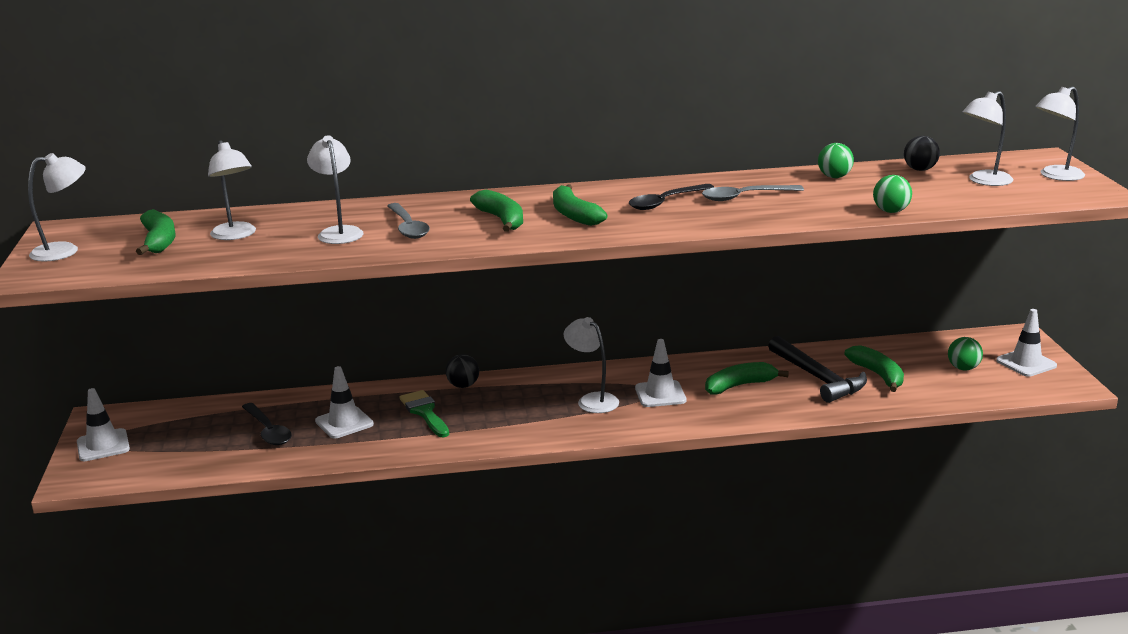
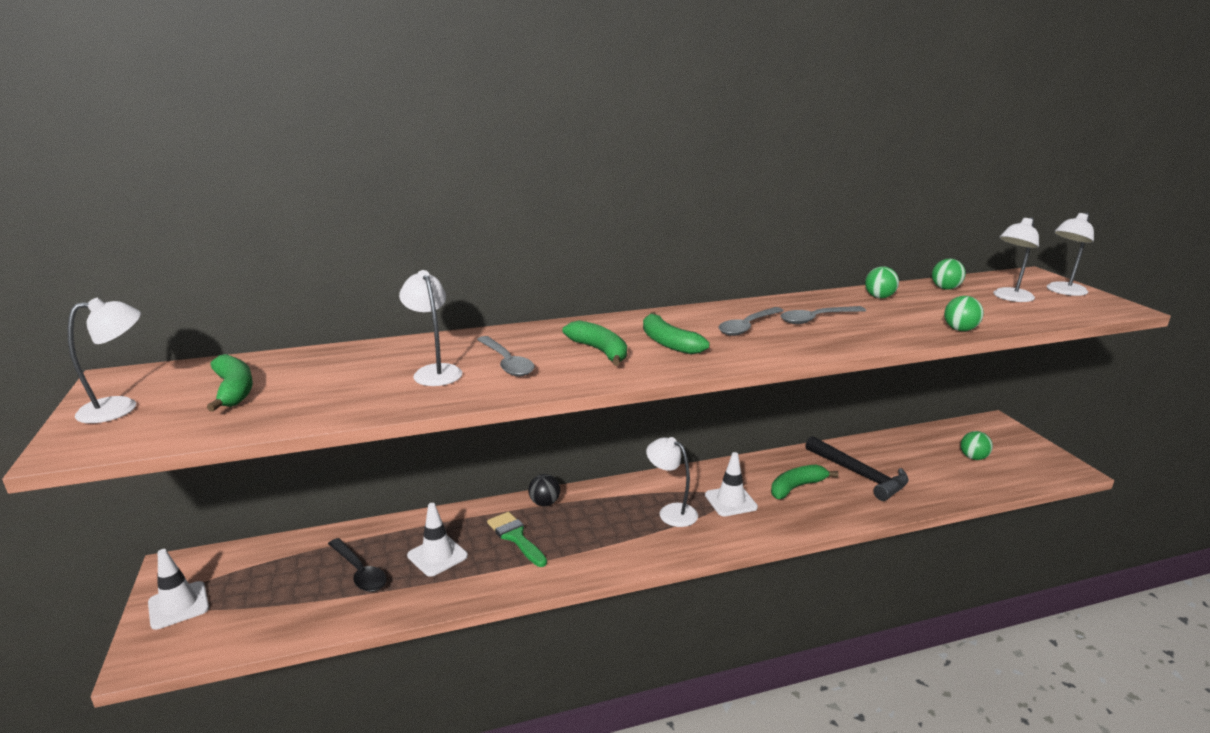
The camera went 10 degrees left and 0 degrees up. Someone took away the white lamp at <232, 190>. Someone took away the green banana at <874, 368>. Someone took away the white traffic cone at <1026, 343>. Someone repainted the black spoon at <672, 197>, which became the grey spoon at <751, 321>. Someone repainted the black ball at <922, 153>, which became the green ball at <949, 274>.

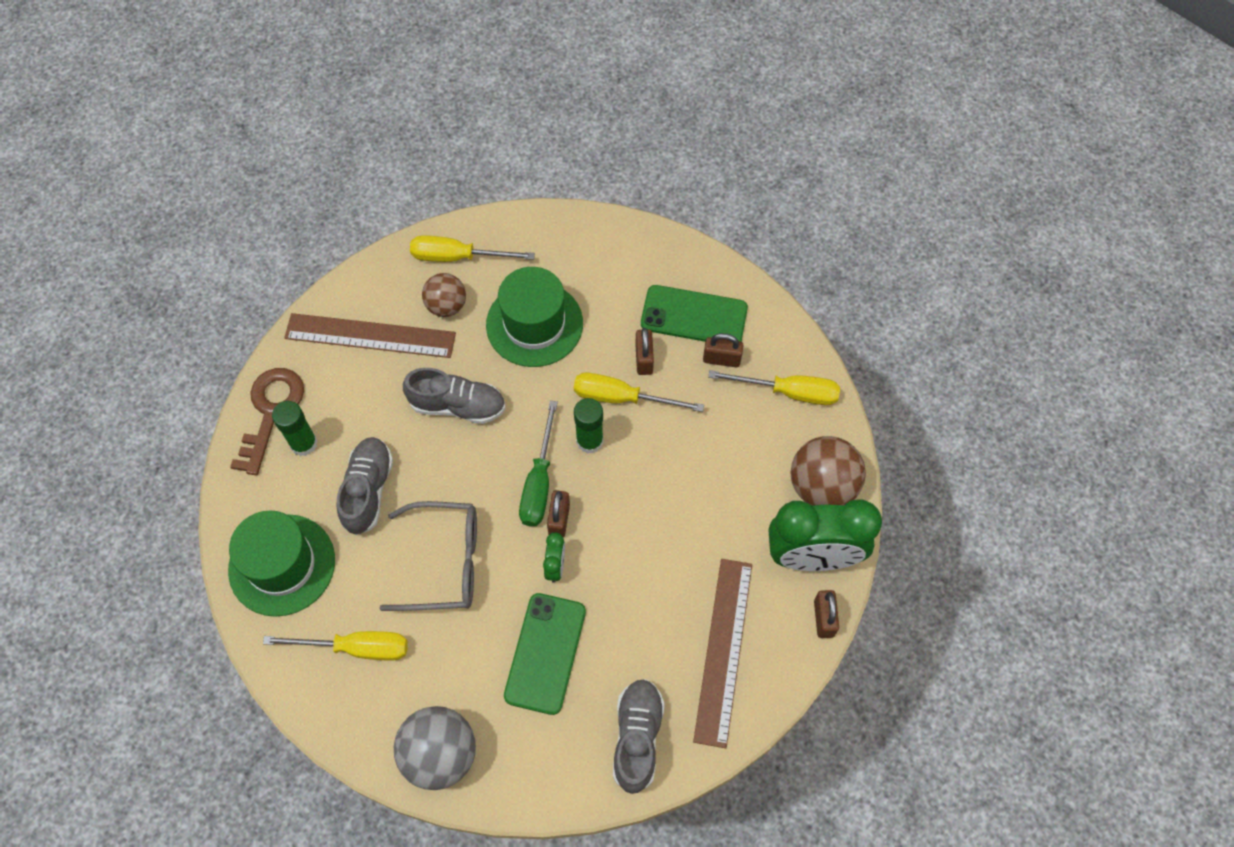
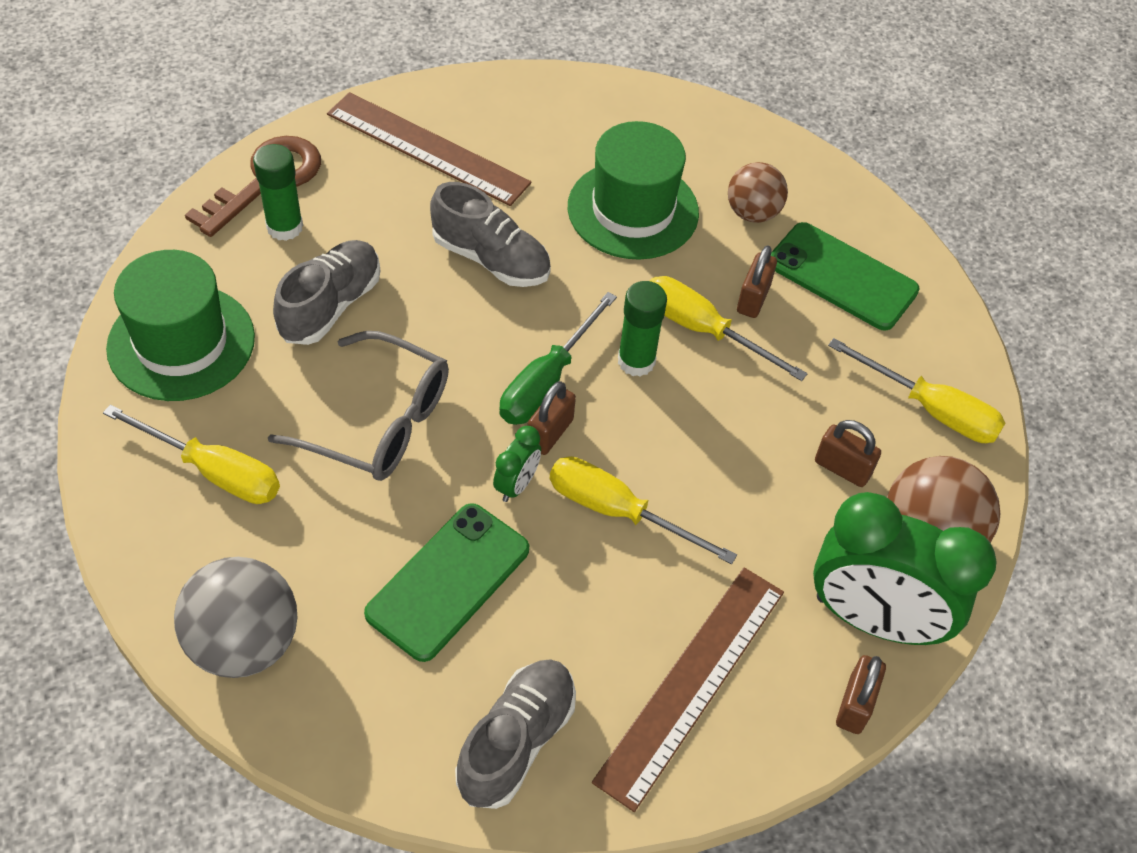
The camera went 20 degrees right and 10 degrees down. Someone carried the yellow screwdriver from <472, 248> to <643, 510>. Someone carried the brown ball from <444, 295> to <758, 192>. Someone carried the brown padlock from <723, 350> to <848, 453>.

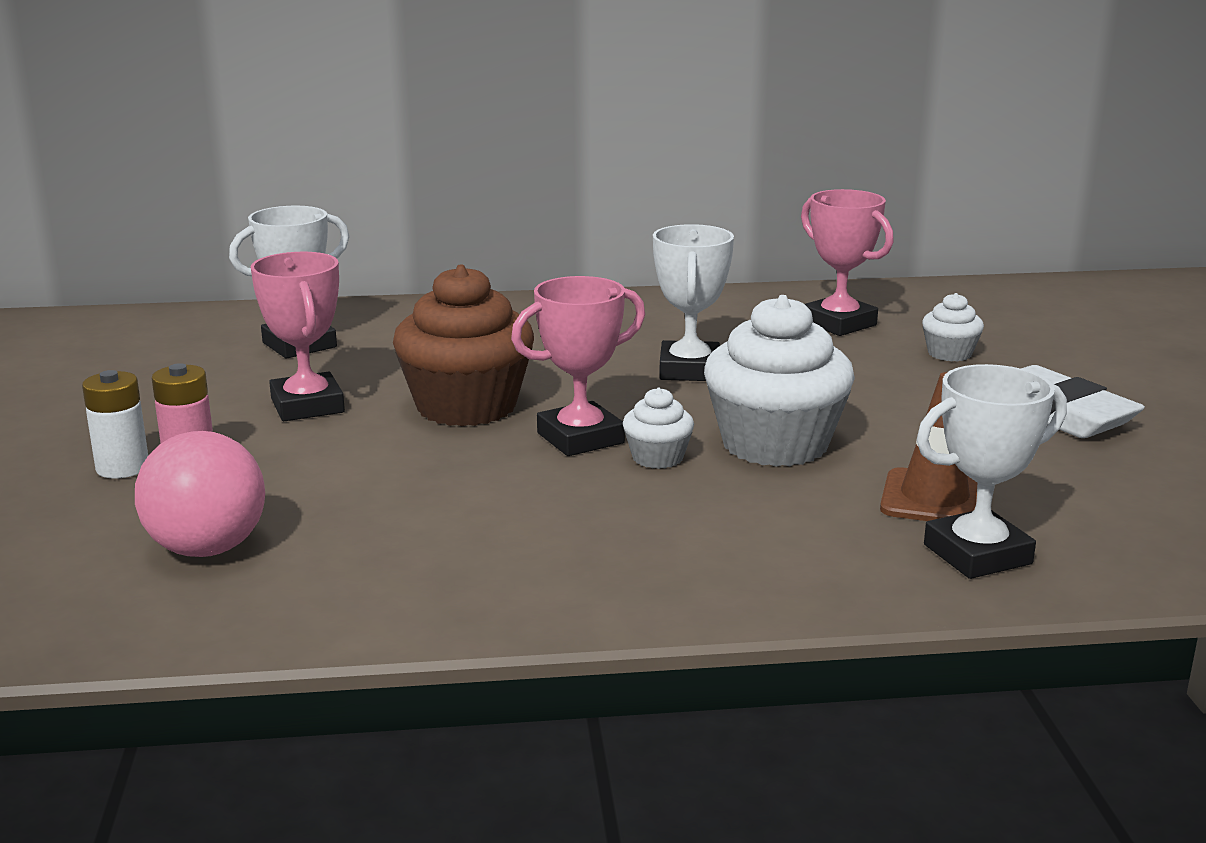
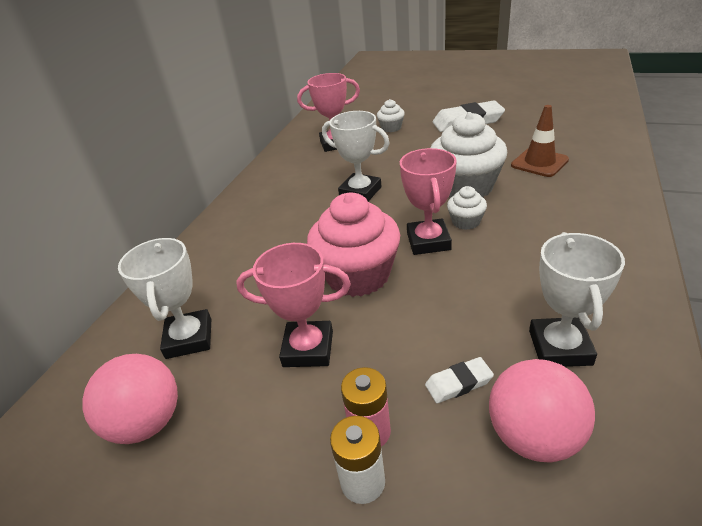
The camera went 60 degrees left and 15 degrees up. Someone put down the pink ball at <130, 399>. Someone put down the white eraser at <459, 380>. Someone carried the white trophy from <992, 471> to <577, 299>. Someone repainted the brown cupcake at <463, 345>, which became the pink cupcake at <353, 245>.

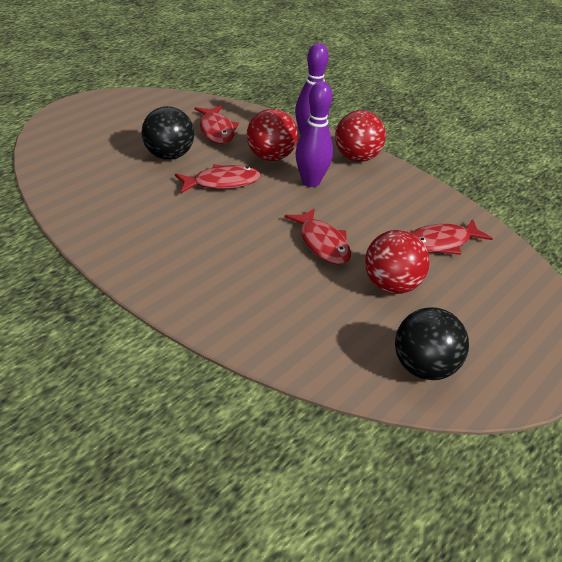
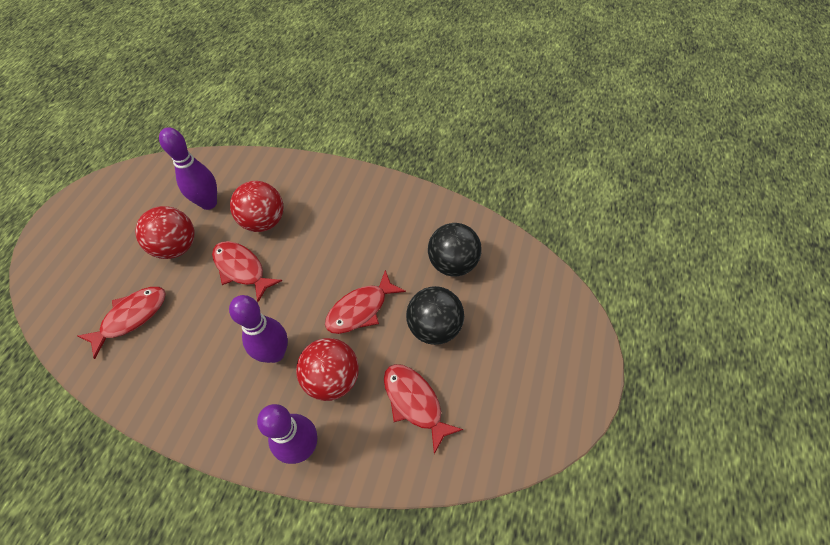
The camera went 160 degrees right and 20 degrees up. Someone put down the purple bowling pin at <188, 168>. Someone carried the red ball from <360, 136> to <257, 206>. Someone carried the black ball from <432, 343> to <455, 249>.

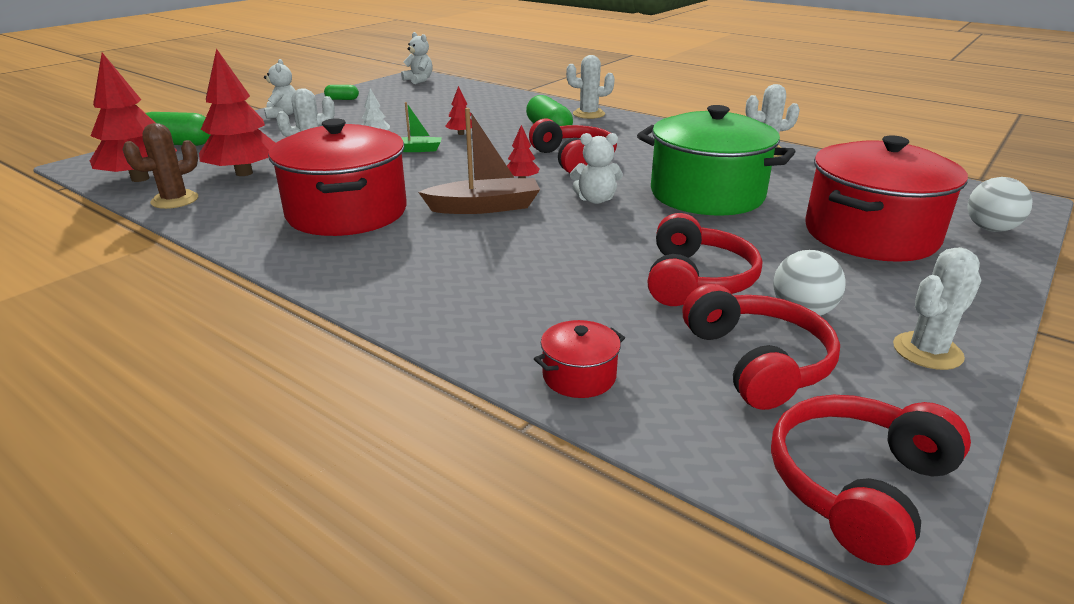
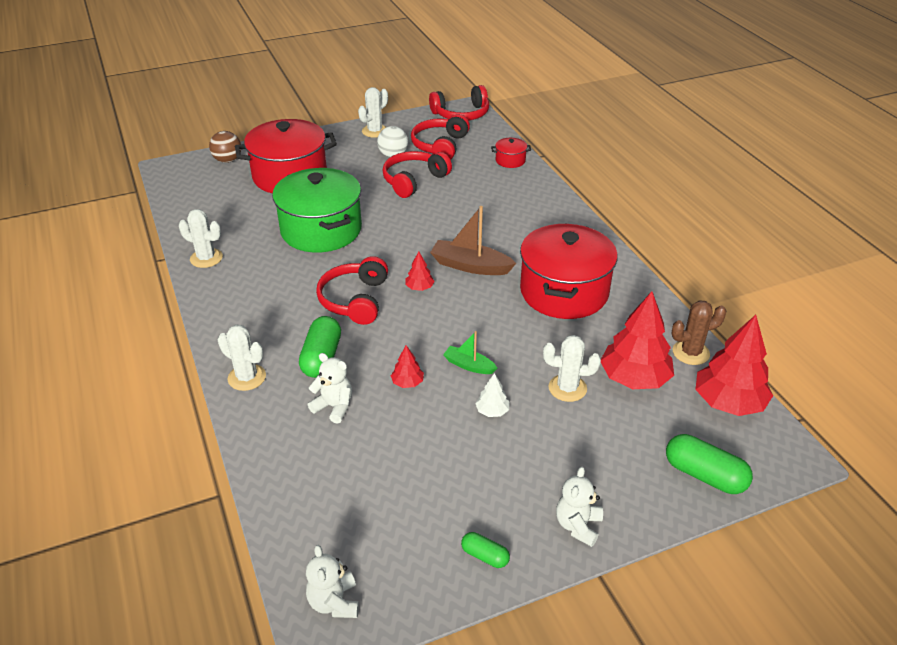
The camera went 150 degrees left and 10 degrees up. Someone carried the white teddy bear from <596, 168> to <330, 388>. Someone repainted the white ball at <1000, 204>, which became the brown ball at <225, 147>. Someone rotated the white cactus at <937, 308> by 45 degrees counterclockwise.

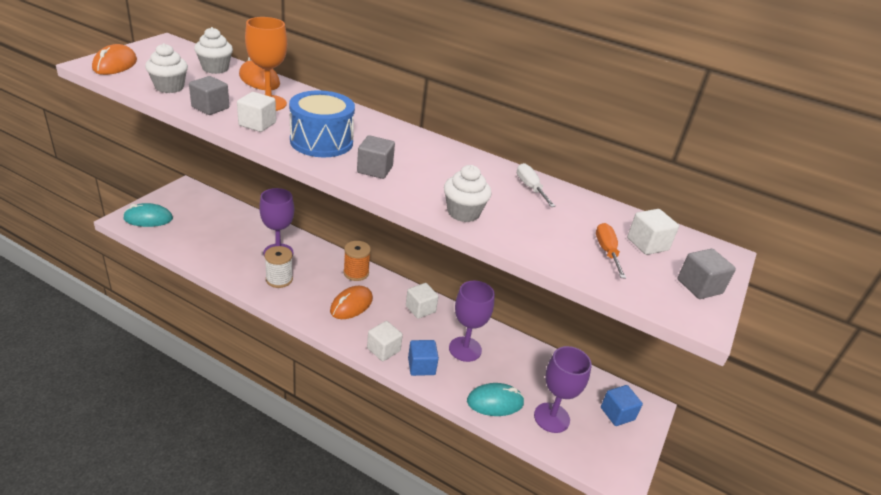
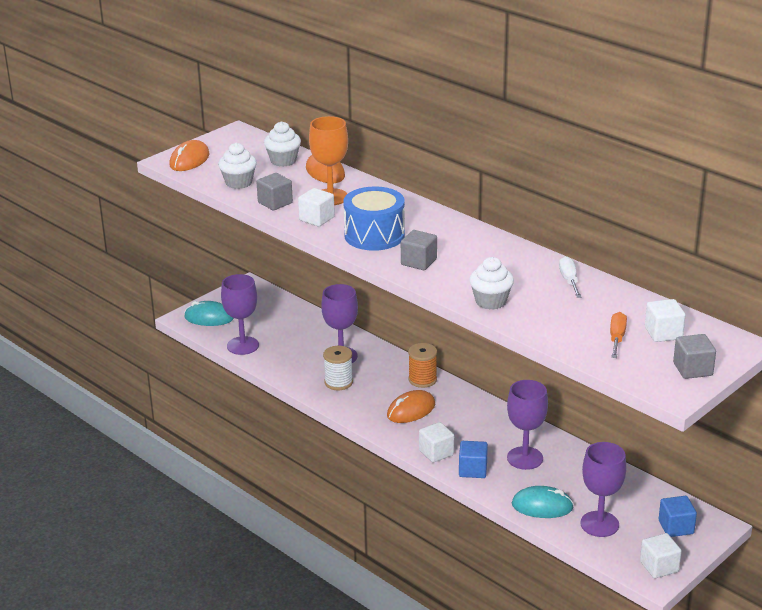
The camera went 20 degrees right and 5 degrees down. Someone put down the purple goblet at <240, 314>. Someone carried the white cube from <422, 301> to <661, 555>.

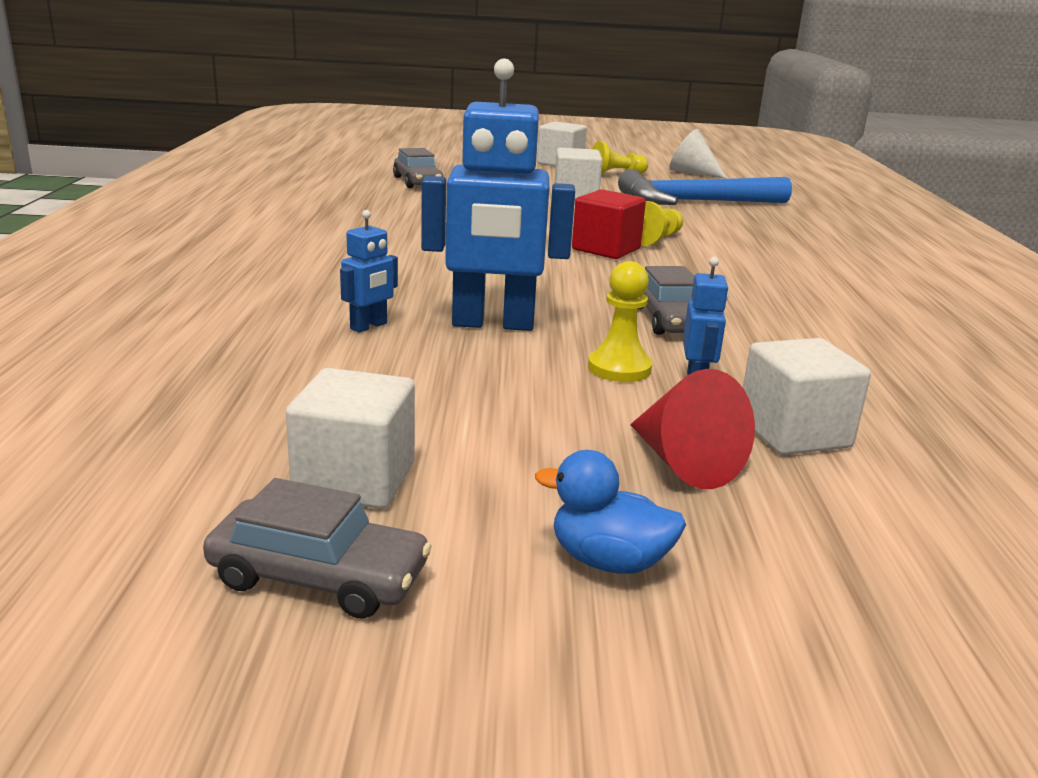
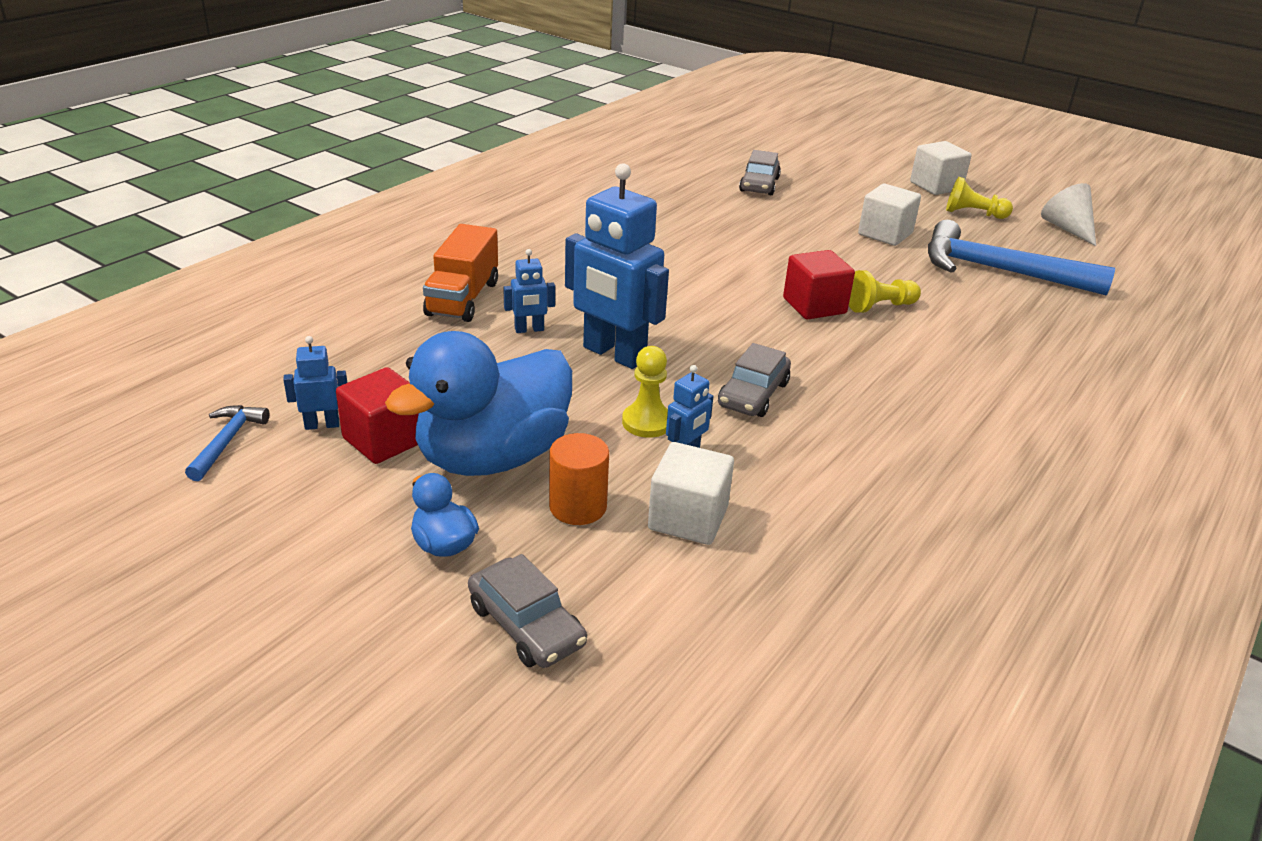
The camera went 35 degrees right and 10 degrees up. Someone put down the blue hammer at <227, 443>. Someone put down the blue robot at <315, 383>. Someone put down the blue duck at <478, 403>. Someone put down the orange truck at <460, 273>. Someone carried the grey car from <317, 548> to <527, 611>. Someone swapped the red cone at <692, 429> for the orange cylinder at <579, 479>. Someone repainted the white cube at <350, 438>, which became the red cube at <377, 415>.

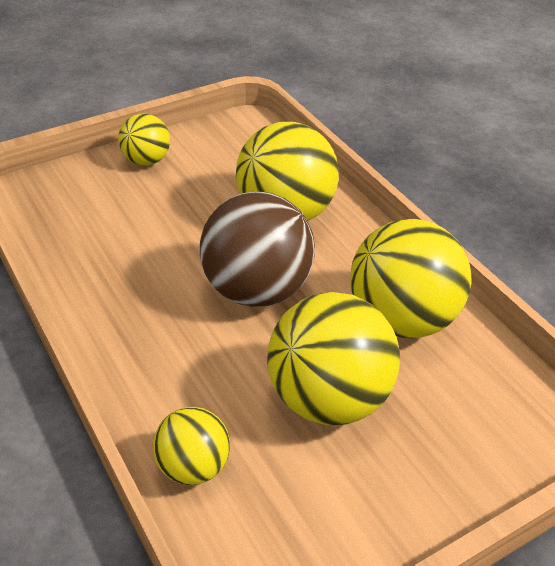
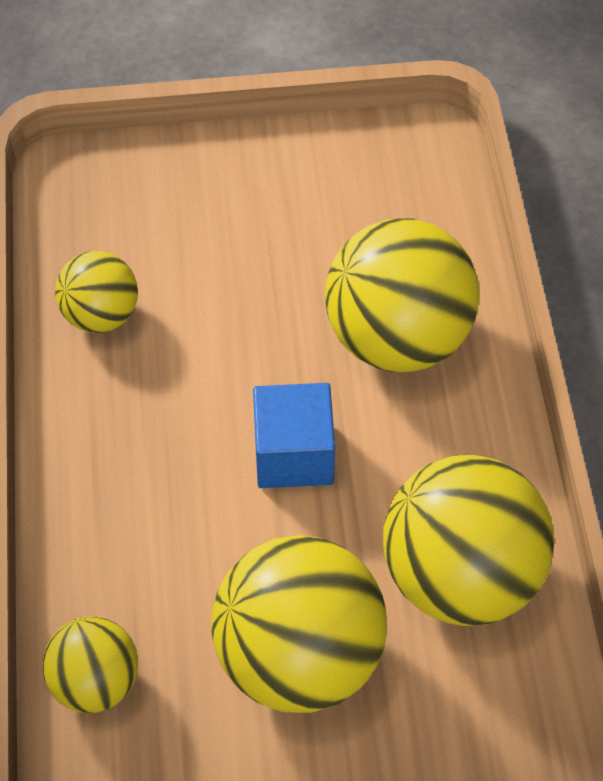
The camera went 25 degrees right and 15 degrees up. Someone carried the yellow ball from <144, 139> to <96, 292>. Someone swapped the brown ball at <257, 249> for the blue cube at <294, 435>.

